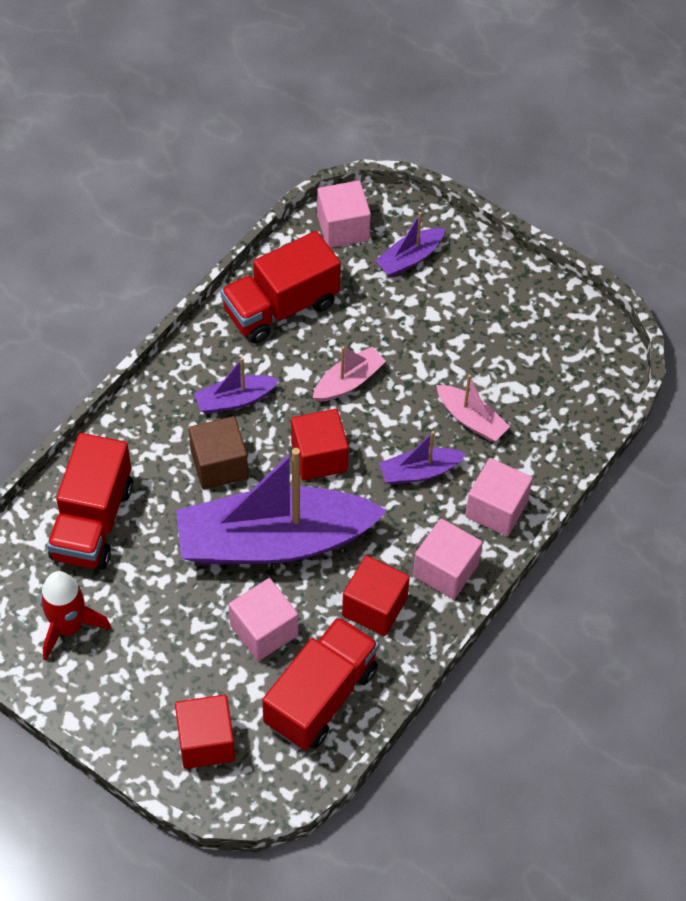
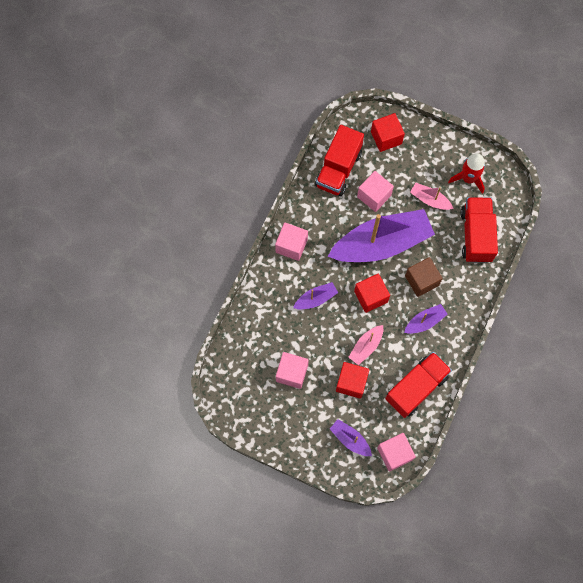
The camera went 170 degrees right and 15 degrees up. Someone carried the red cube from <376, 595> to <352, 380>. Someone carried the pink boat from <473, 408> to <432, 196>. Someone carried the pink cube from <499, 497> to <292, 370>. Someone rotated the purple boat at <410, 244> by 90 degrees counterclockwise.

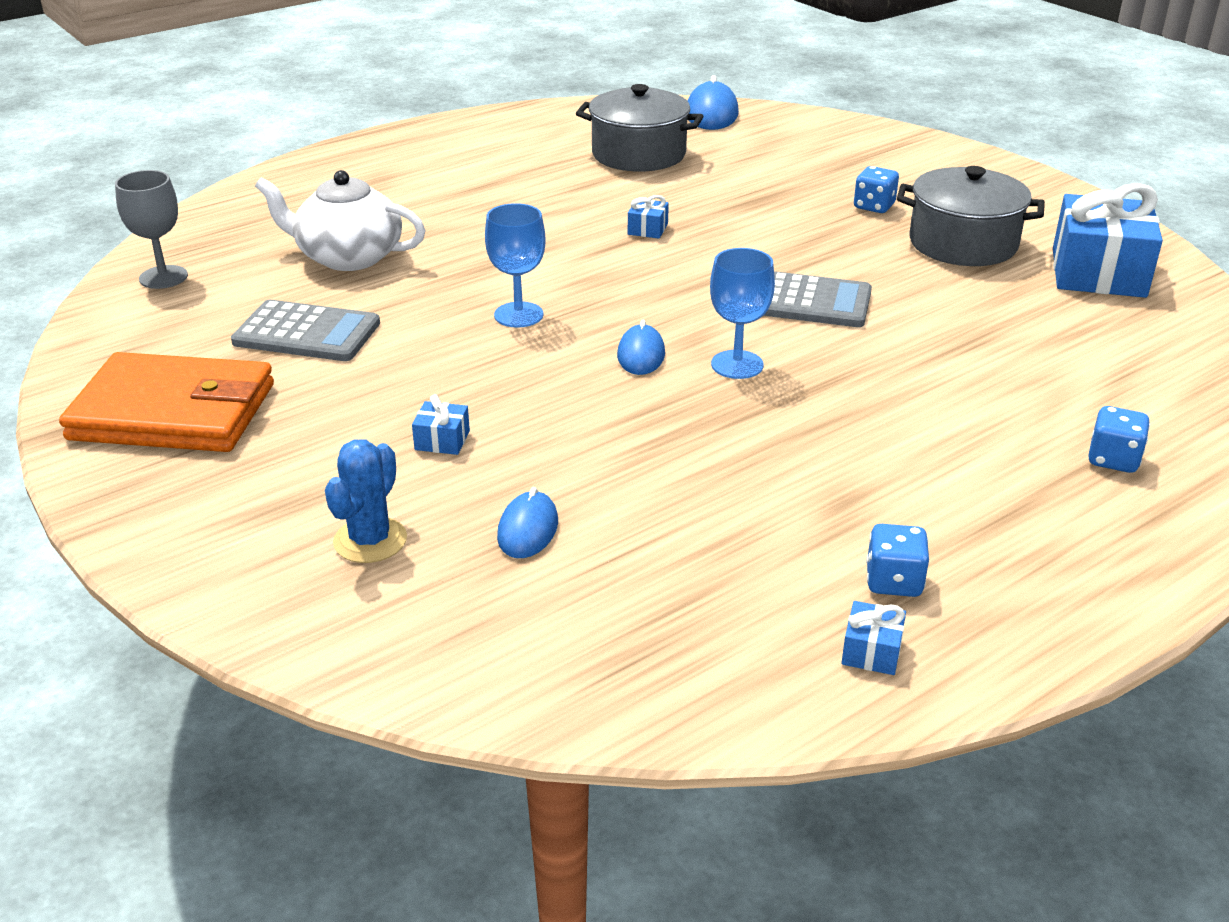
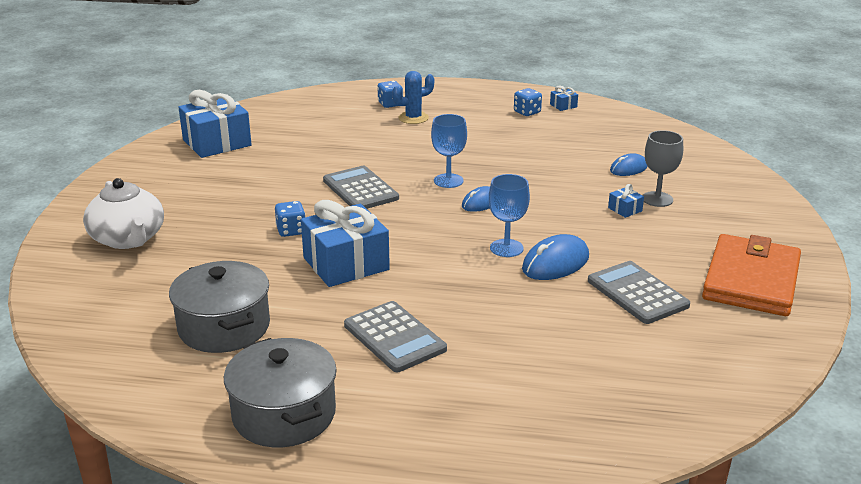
The camera went 135 degrees left and 5 degrees down. Someone put down the grey calculator at <395, 336>. Someone carried the grey goblet from <151, 229> to <663, 168>. Someone carried the white teapot from <340, 220> to <123, 213>. Someone carried the blue cactus from <366, 501> to <413, 97>. Someone carried the blue mouse from <713, 102> to <555, 257>. Someone carried the blue dice from <876, 189> to <290, 219>. Someone carried the grey pot from <971, 216> to <280, 392>. Someone rotated the orange wallet at <166, 402> by 60 degrees clockwise. Someone scaled the blue gift at <648, 217> by 2.43.

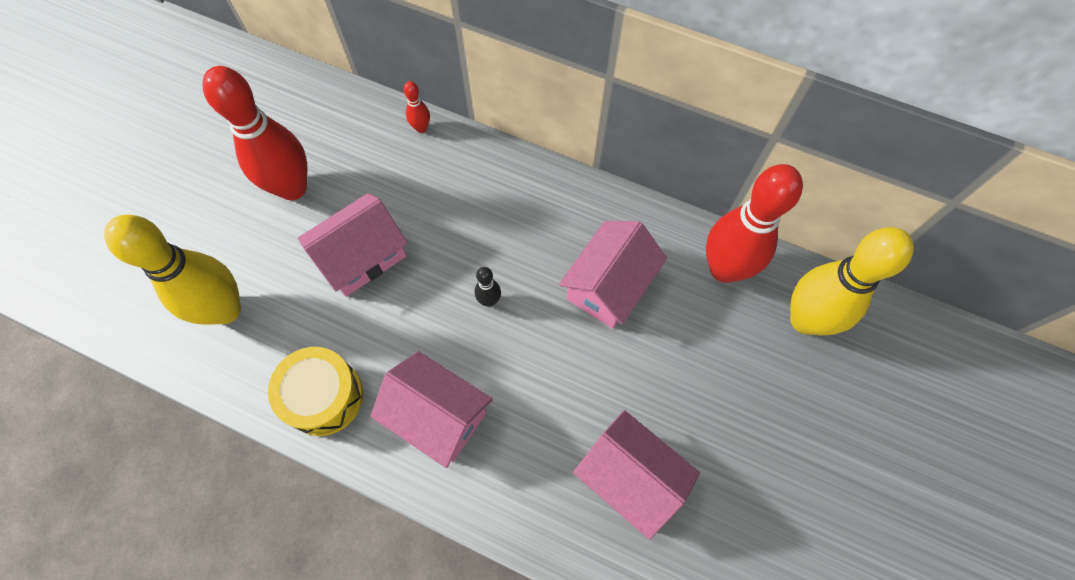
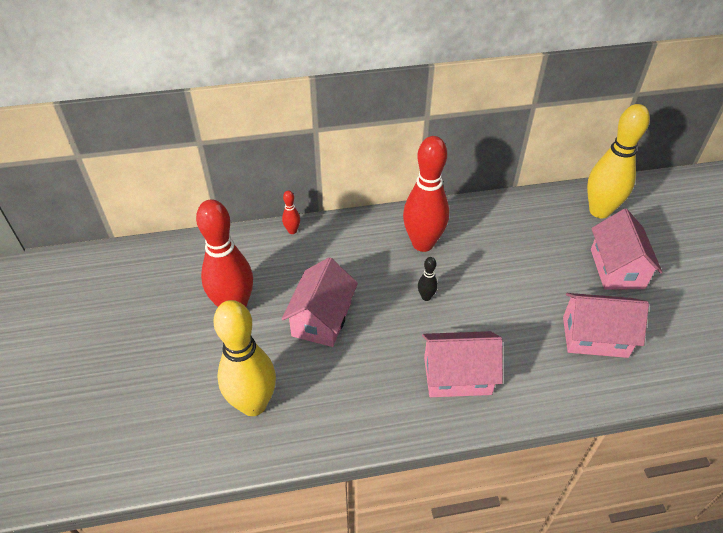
The camera went 35 degrees left and 20 degrees down. Someone took away the yellow drum at <315, 391>. Someone carried the pink house from <613, 275> to <627, 249>. Someone carried the red bowling pin from <754, 223> to <426, 194>.

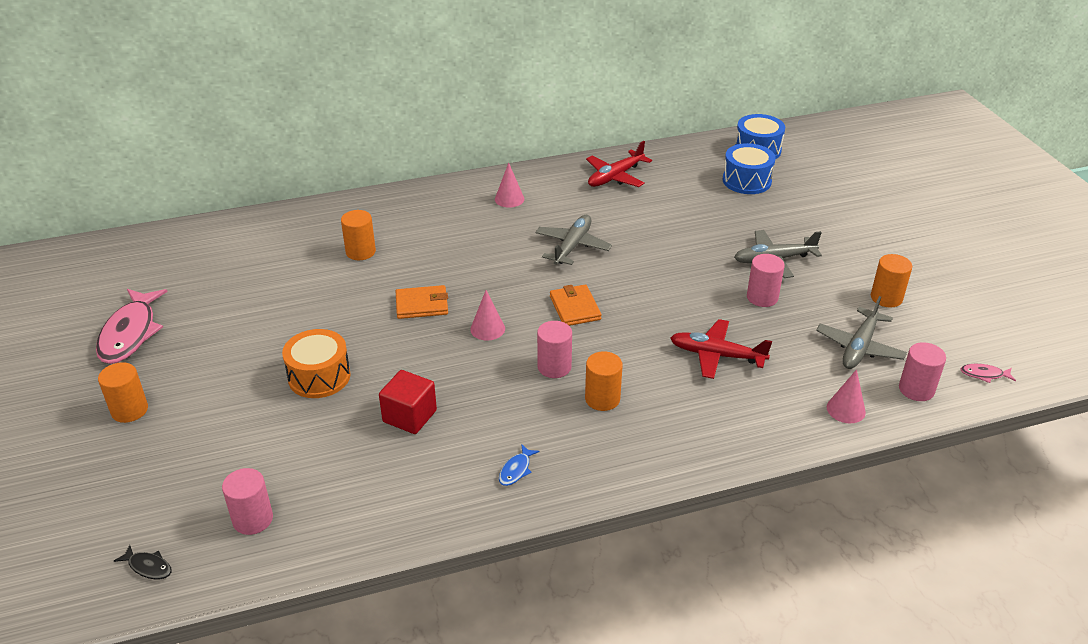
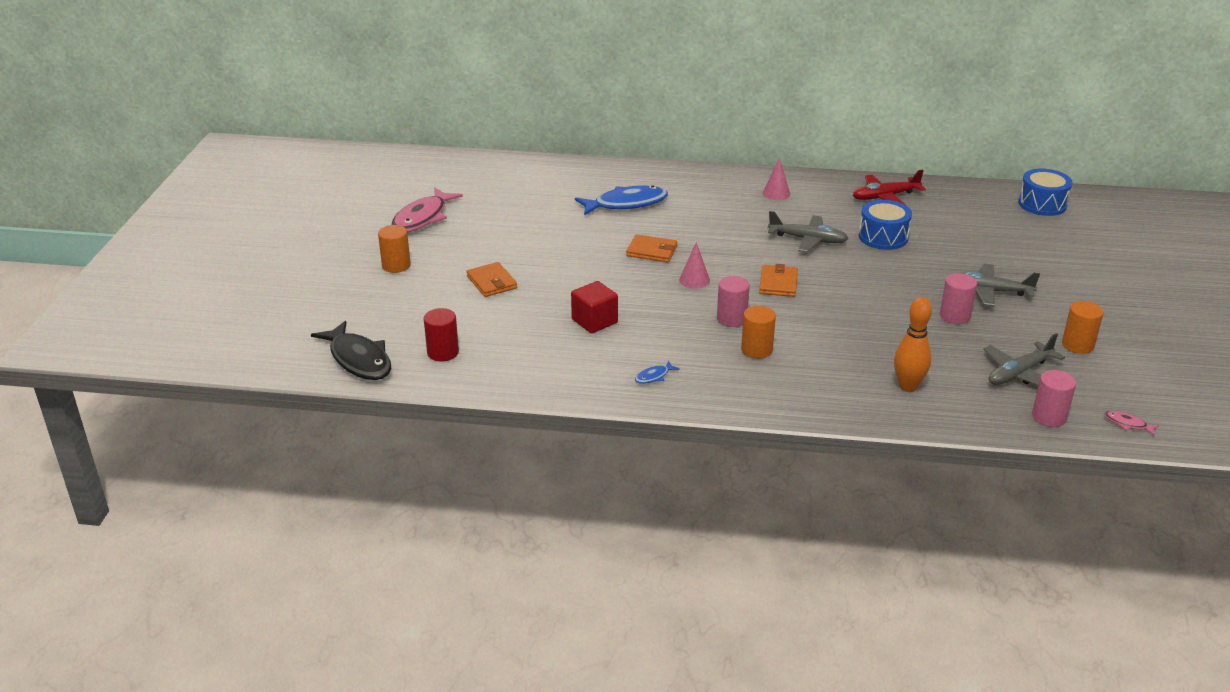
The camera went 25 degrees right and 5 degrees down. Someone took away the orange drum at <316, 363>. Someone took away the red plane at <721, 349>. Someone took away the pink cone at <846, 396>. Someone put down the orange wallet at <491, 279>. Someone put down the orange bowling pin at <913, 344>. Someone carried the blue drum from <749, 168> to <885, 225>. Someone swapped the orange cylinder at <358, 235> for the blue fish at <621, 200>. Someone repainted the pink cylinder at <247, 501>, which became the red cylinder at <441, 334>. Someone rotated the grey plane at <573, 240> by 60 degrees clockwise. Someone scaled the black fish at <143, 562> by 2.34.

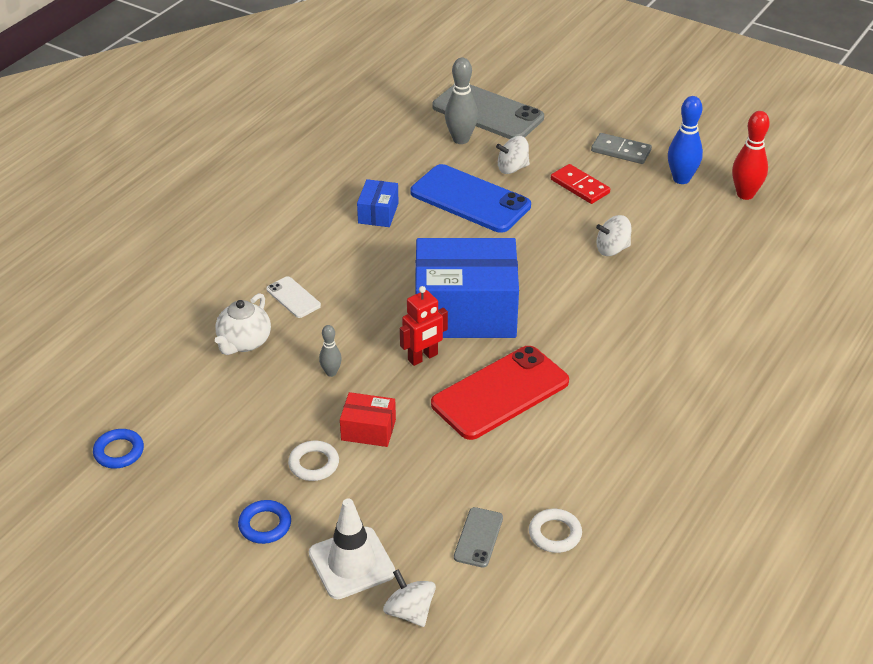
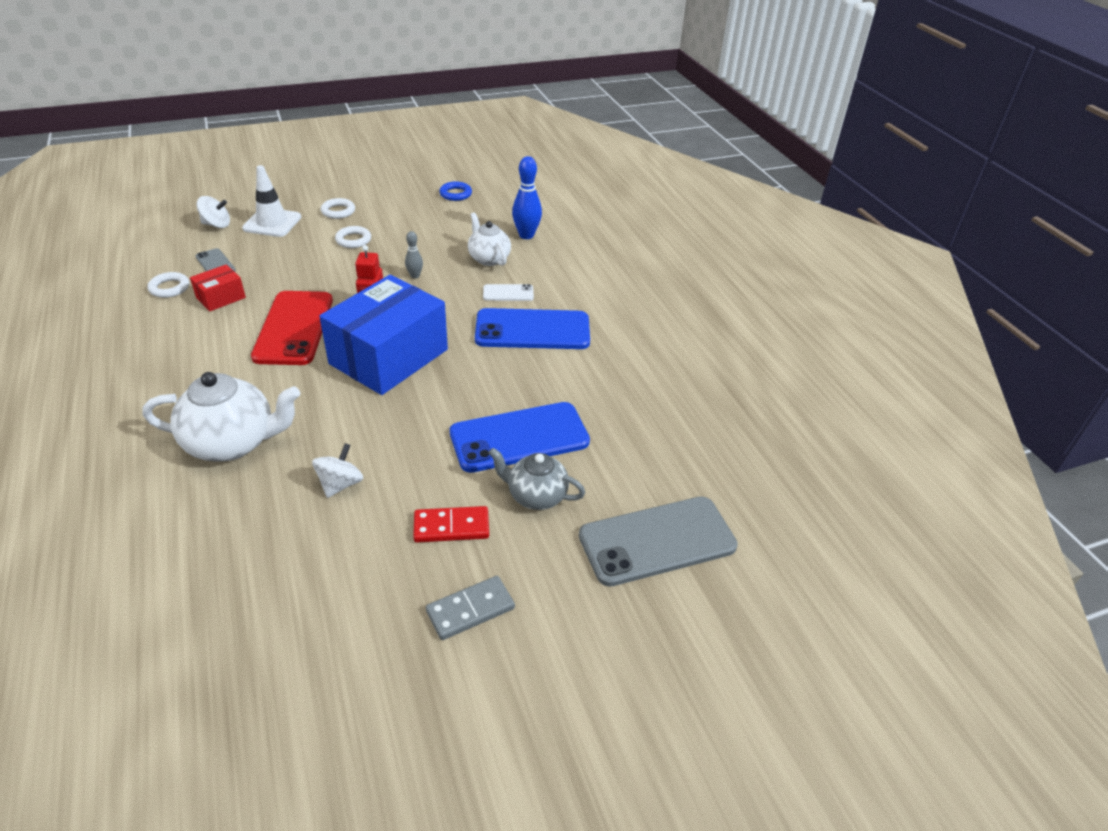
The camera went 125 degrees right and 0 degrees up. Someone took away the blue box at <378, 203>. Someone took away the grey bowling pin at <461, 101>. Someone took away the red bowling pin at <751, 155>. Someone put down the white teapot at <221, 417>. Someone put down the blue phone at <532, 328>. Someone carried the red box from <368, 419> to <218, 287>. Someone carried the blue bowling pin from <685, 140> to <527, 197>. Someone swapped the white spinning top at <513, 155> for the grey teapot at <536, 479>. Someone repainted the blue ring at <264, 522>, which became the white ring at <338, 208>.

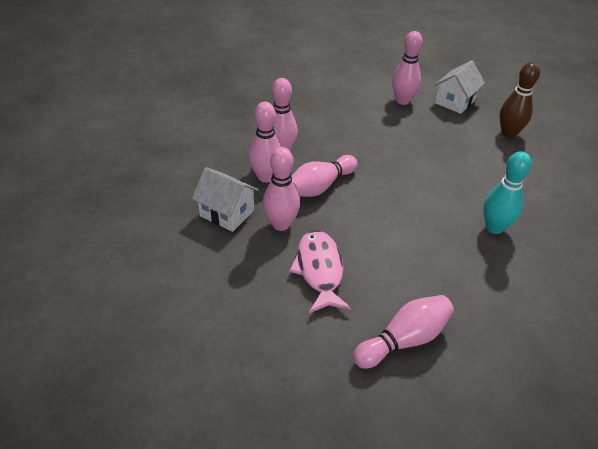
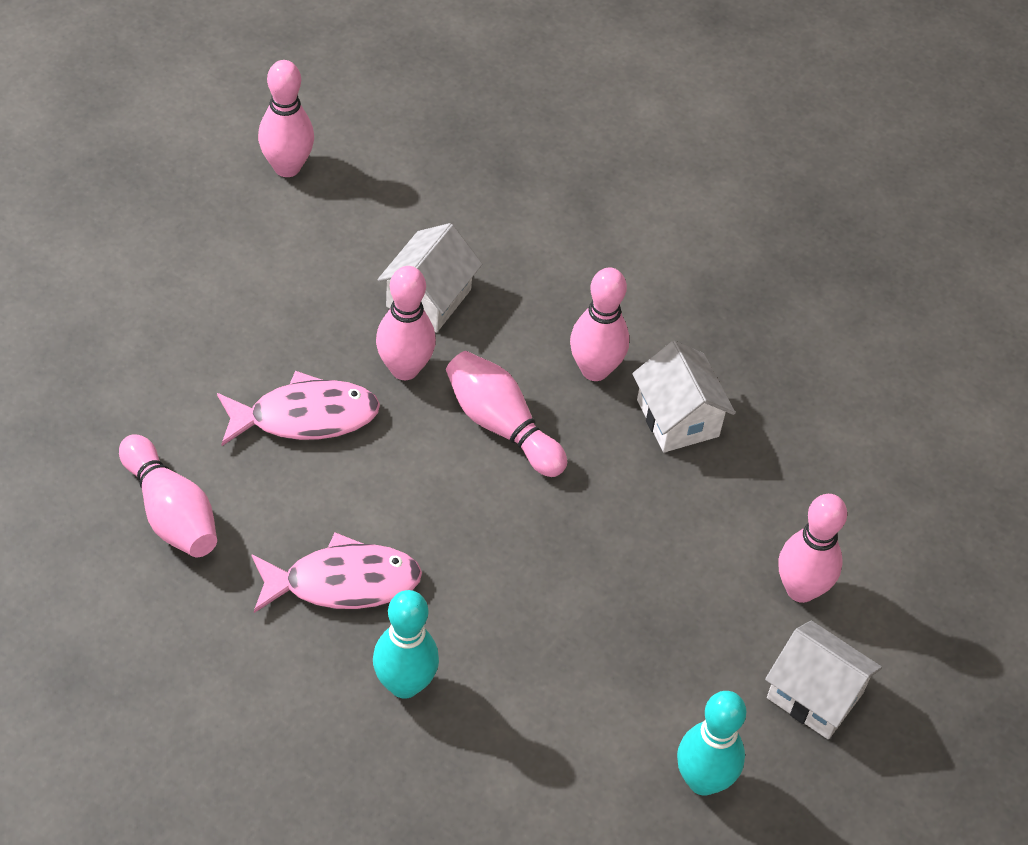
The camera went 85 degrees right and 10 degrees up. Someone put down the pink fish at <336, 572>. Someone put down the white house at <683, 396>. Someone carried the pink bowling pin from <265, 142> to <286, 118>. Someone repainted the brown bowling pin at <520, 100>, which became the turquoise bowling pin at <711, 743>.

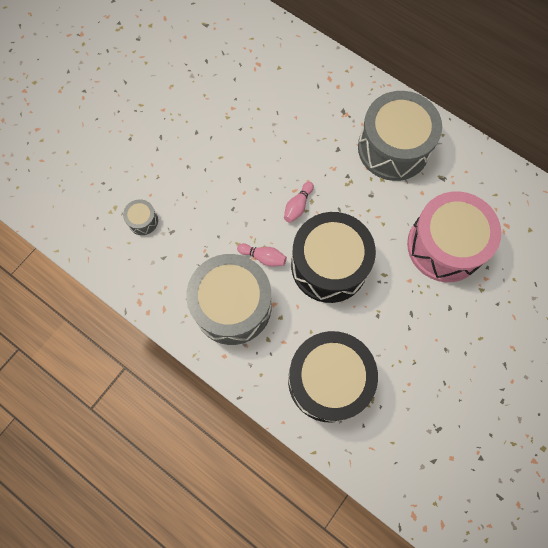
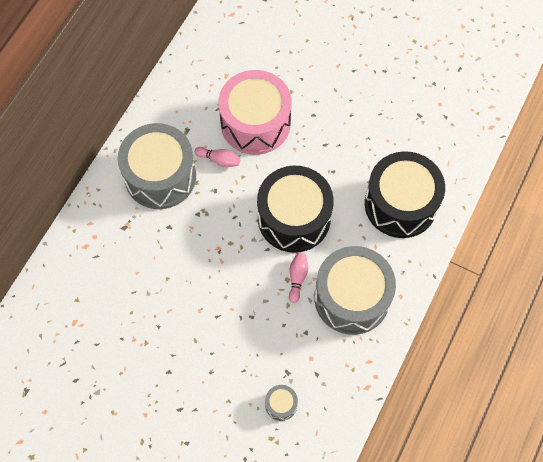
The camera went 100 degrees left and 5 degrees down. Someone carried the pink bowling pin from <299, 202> to <217, 157>.

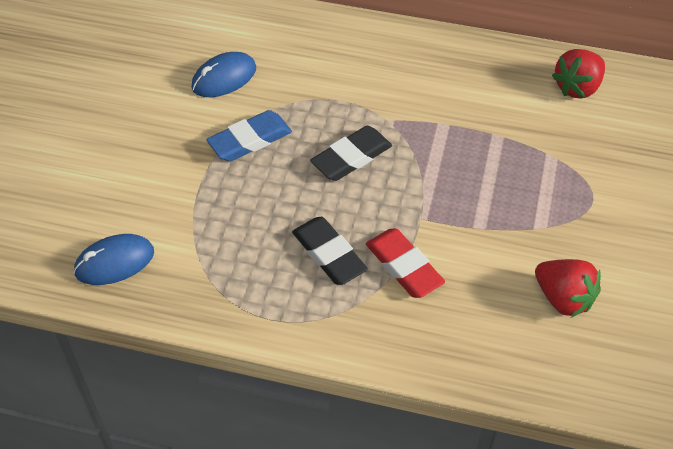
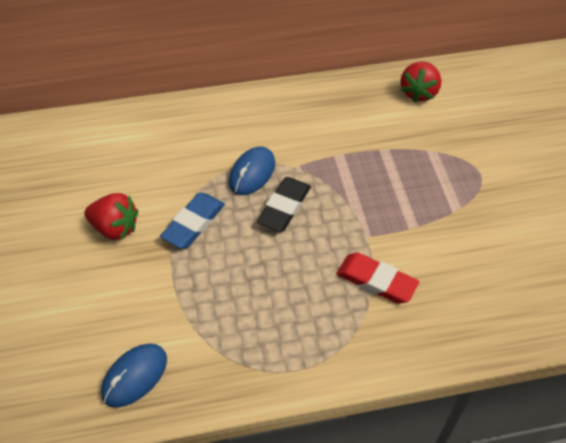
The camera went 25 degrees left and 0 degrees up. Someone took away the black eraser at <330, 251>. Someone carried the blue mouse from <224, 74> to <252, 171>. Someone carried the red strawberry from <568, 288> to <111, 216>.

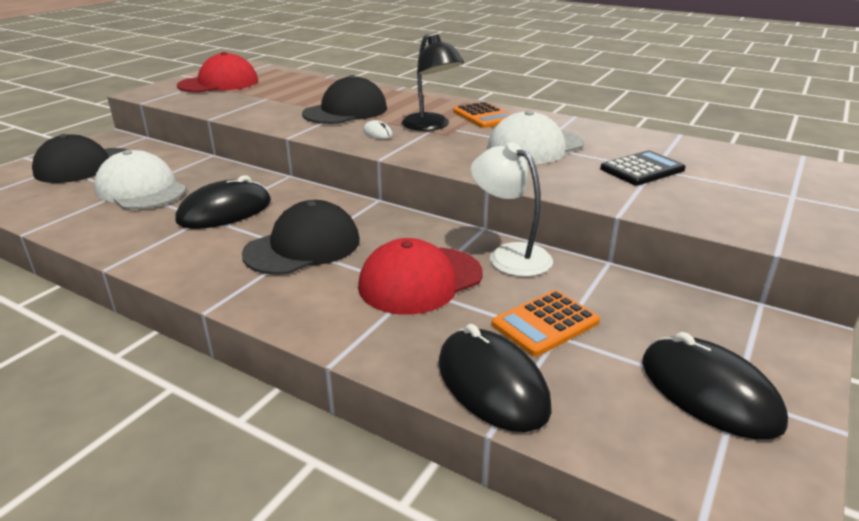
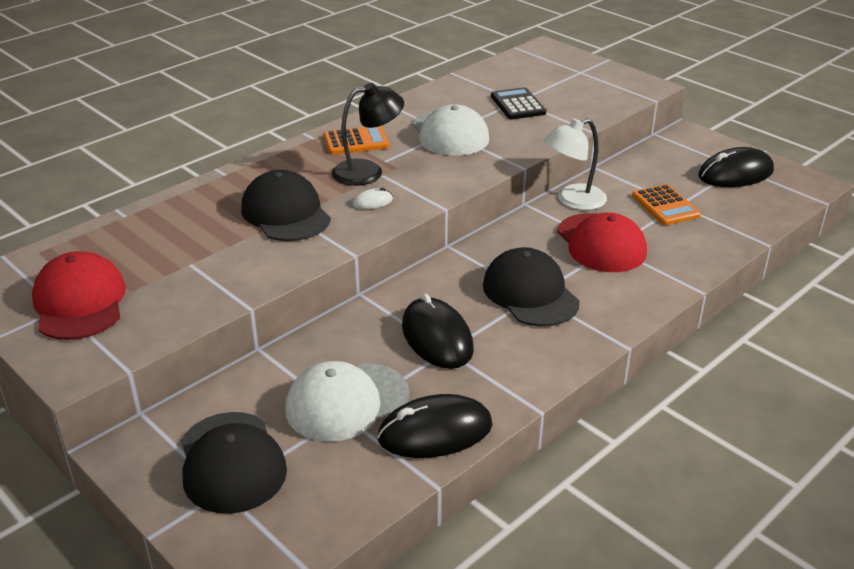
The camera went 75 degrees left and 5 degrees up. Someone carried the black mouse from <495, 378> to <434, 426>.

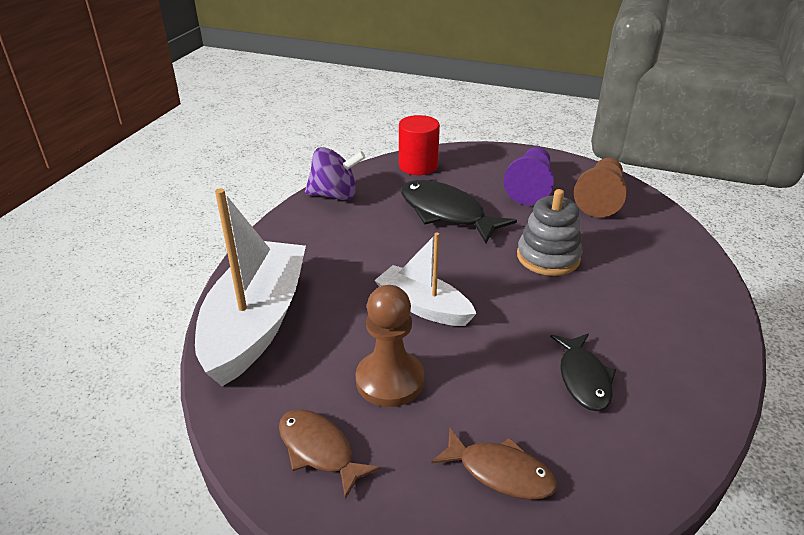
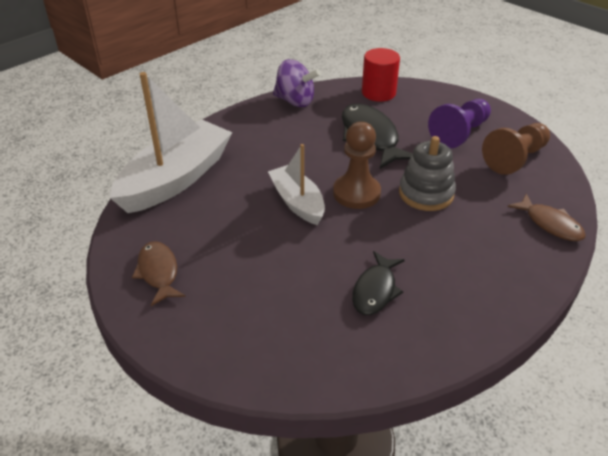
The camera went 25 degrees right and 5 degrees up. Someone carried the brown pawn from <390, 346> to <357, 165>. Someone carried the brown fish from <494, 464> to <547, 217>.

